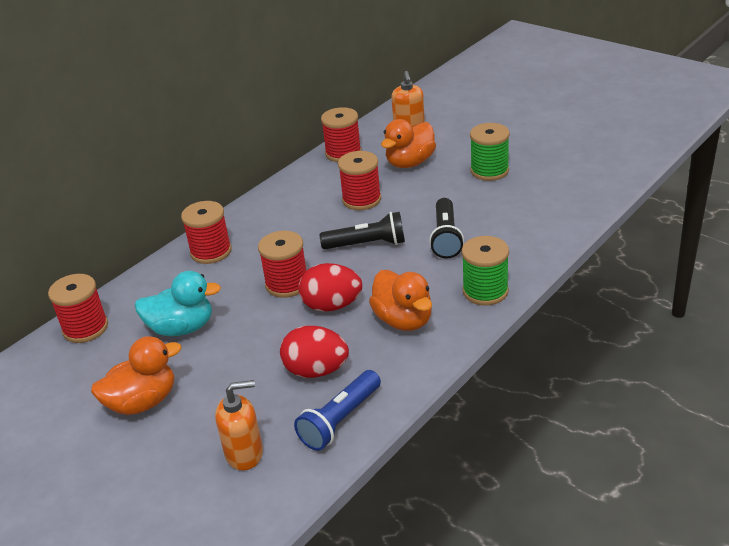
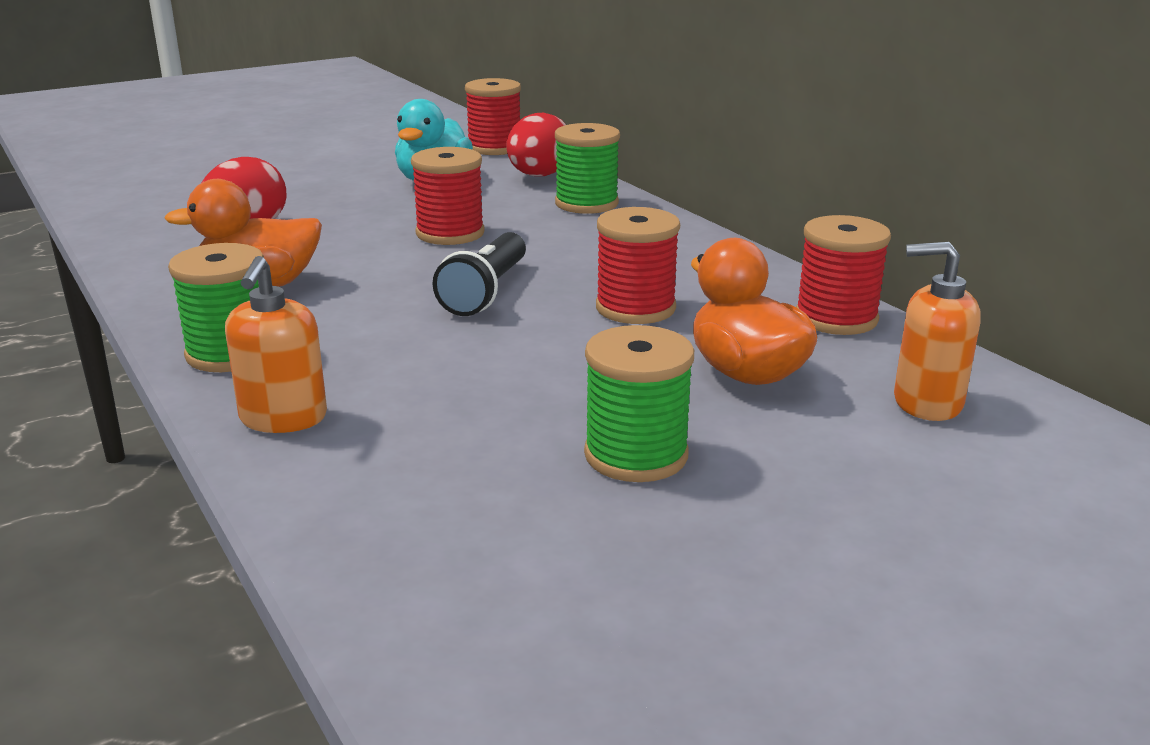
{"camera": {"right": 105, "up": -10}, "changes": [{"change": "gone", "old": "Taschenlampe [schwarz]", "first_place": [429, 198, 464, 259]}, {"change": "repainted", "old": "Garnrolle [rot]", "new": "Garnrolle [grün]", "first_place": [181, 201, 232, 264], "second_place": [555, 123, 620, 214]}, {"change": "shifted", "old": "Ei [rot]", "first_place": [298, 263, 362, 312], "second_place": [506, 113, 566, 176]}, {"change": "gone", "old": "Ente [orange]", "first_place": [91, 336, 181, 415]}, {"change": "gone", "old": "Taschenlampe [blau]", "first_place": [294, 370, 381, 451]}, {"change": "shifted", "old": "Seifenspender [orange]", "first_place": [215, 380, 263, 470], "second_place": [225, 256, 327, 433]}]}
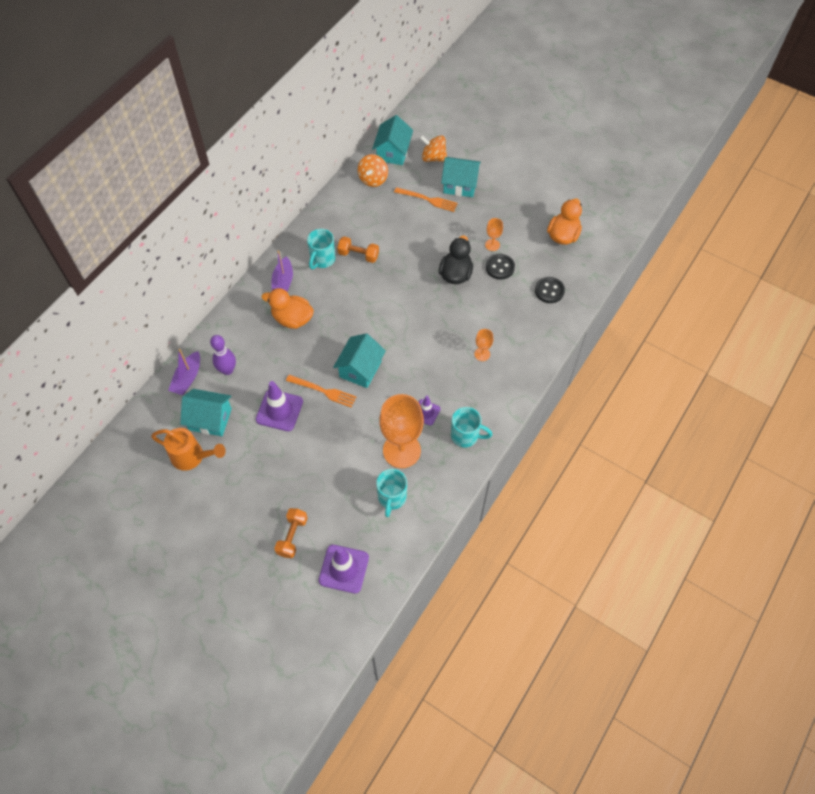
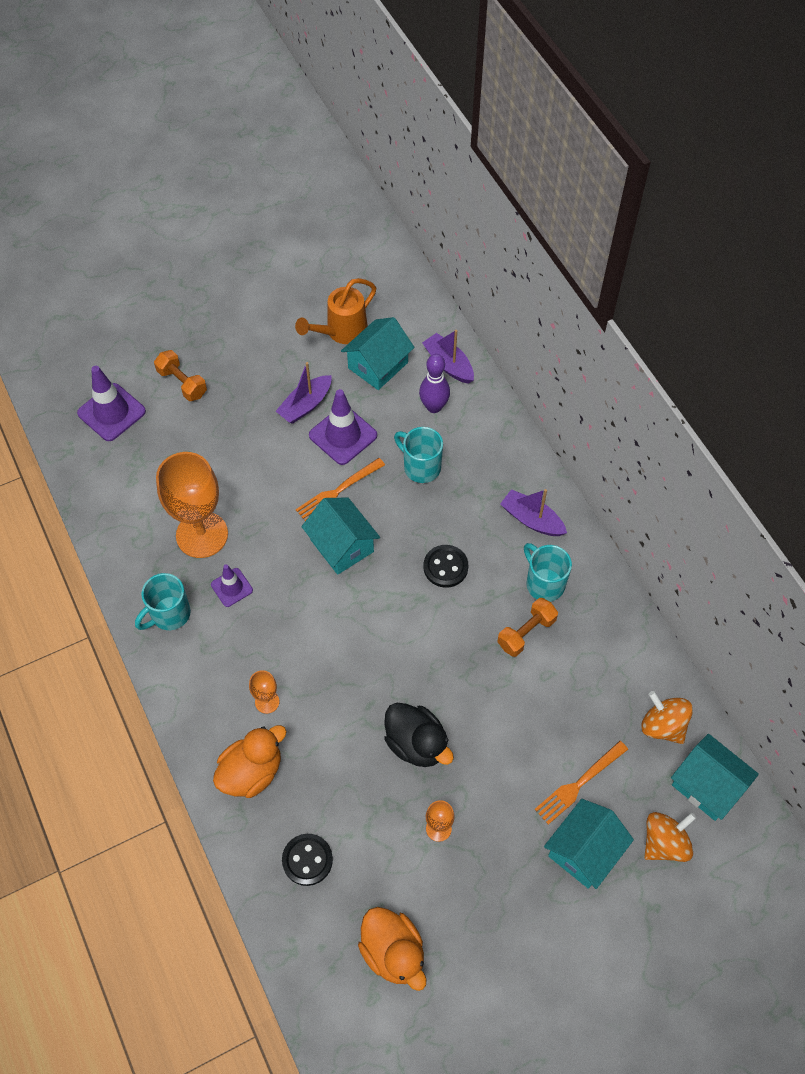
{"camera": {"right": 120, "up": 0}, "changes": [{"change": "shifted", "old": "Knopf [schwarz]", "first_place": [486, 254, 515, 280], "second_place": [423, 545, 468, 588]}, {"change": "shifted", "old": "Ente [orange]", "first_place": [262, 288, 314, 329], "second_place": [213, 725, 287, 798]}, {"change": "shifted", "old": "Tasse [türkis]", "first_place": [376, 469, 407, 517], "second_place": [394, 427, 443, 483]}, {"change": "new", "new": "Boot [lila]", "second_place": [276, 362, 332, 424]}]}
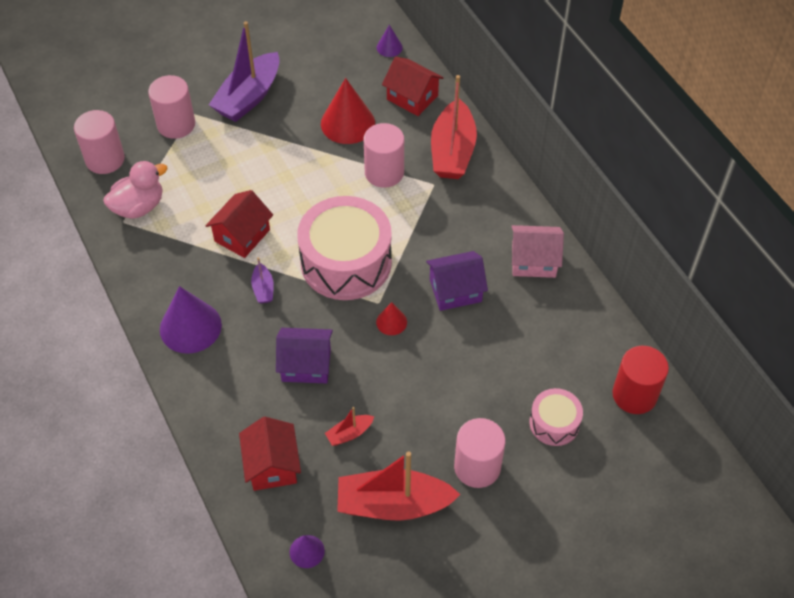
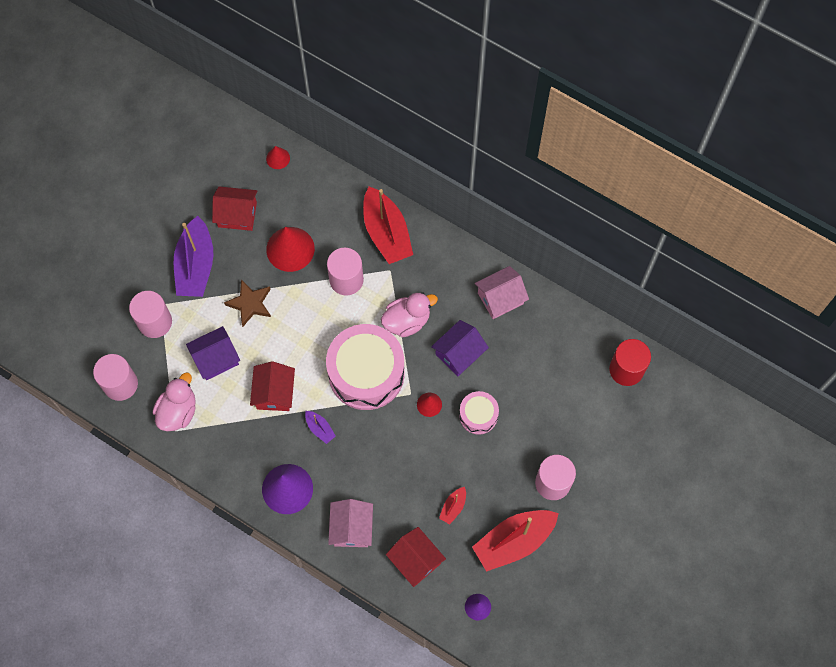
{"camera": {"right": -30, "up": 15}, "changes": [{"change": "repainted", "old": "Kegel [lila]", "new": "Kegel [rot]", "first_place": [377, 25, 403, 57], "second_place": [266, 146, 290, 169]}, {"change": "shifted", "old": "Haus [rot]", "first_place": [382, 57, 443, 116], "second_place": [212, 186, 257, 231]}, {"change": "shifted", "old": "Haus [lila]", "first_place": [276, 328, 333, 384], "second_place": [186, 326, 240, 380]}, {"change": "shifted", "old": "Trommel [rosa]", "first_place": [529, 388, 583, 446], "second_place": [459, 391, 499, 435]}, {"change": "new", "new": "Stern [braun]", "second_place": [224, 279, 271, 327]}, {"change": "new", "new": "Ente [rosa]", "second_place": [381, 292, 438, 337]}, {"change": "new", "new": "Haus [rosa]", "second_place": [328, 499, 373, 547]}]}
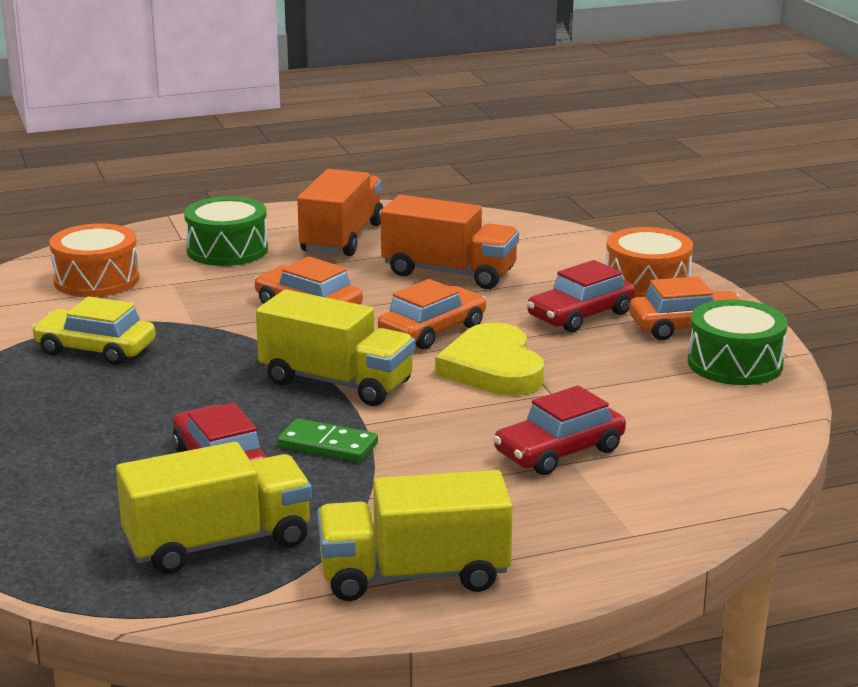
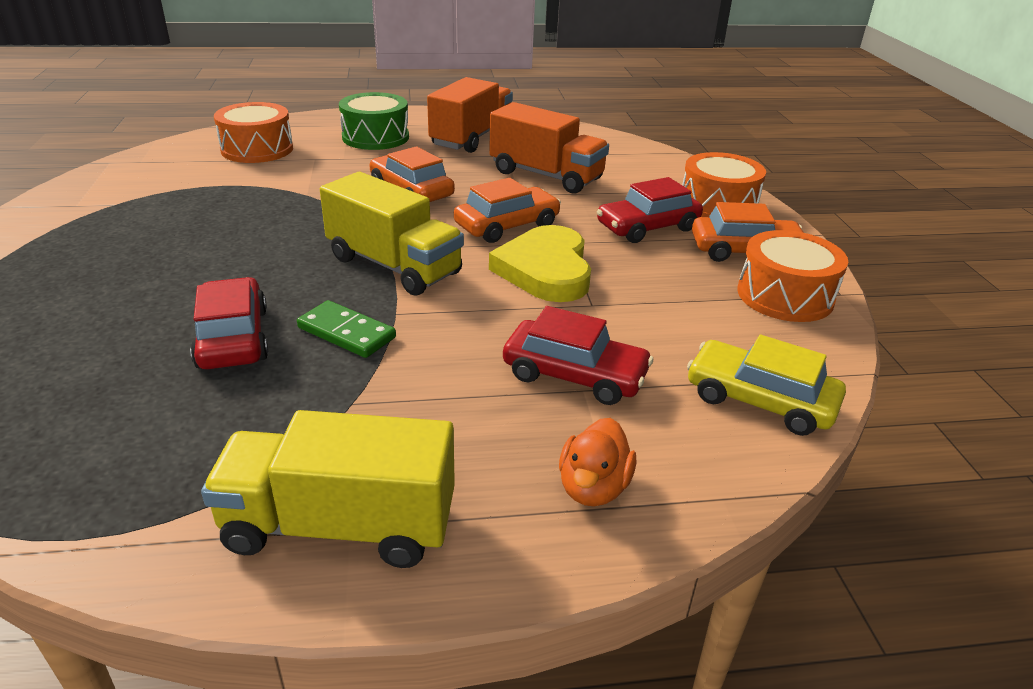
{"camera": {"right": 10, "up": 10}, "changes": [{"change": "shifted", "old": "Auto [gelb]", "first_place": [31, 296, 156, 365], "second_place": [687, 335, 846, 436]}, {"change": "repainted", "old": "Trommel [grün]", "new": "Trommel [orange]", "first_place": [688, 300, 788, 385], "second_place": [737, 230, 848, 322]}, {"change": "rotated", "old": "Auto [rot]", "first_place": [493, 385, 626, 475], "second_place": [503, 306, 653, 405], "degrees": -135}, {"change": "gone", "old": "Lastwagen [gelb]", "first_place": [116, 442, 312, 574]}, {"change": "new", "new": "Ente [orange]", "second_place": [559, 418, 636, 506]}]}
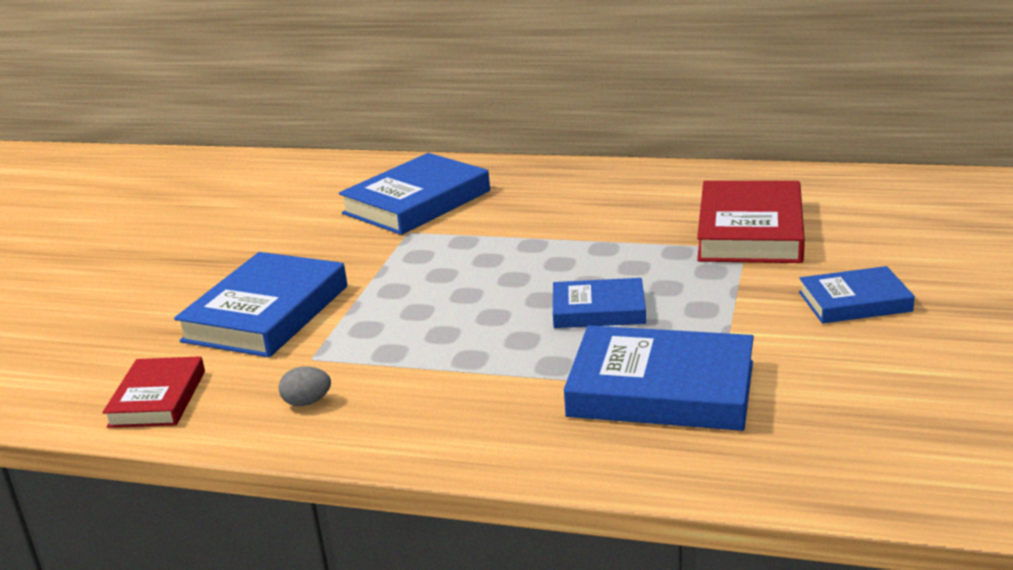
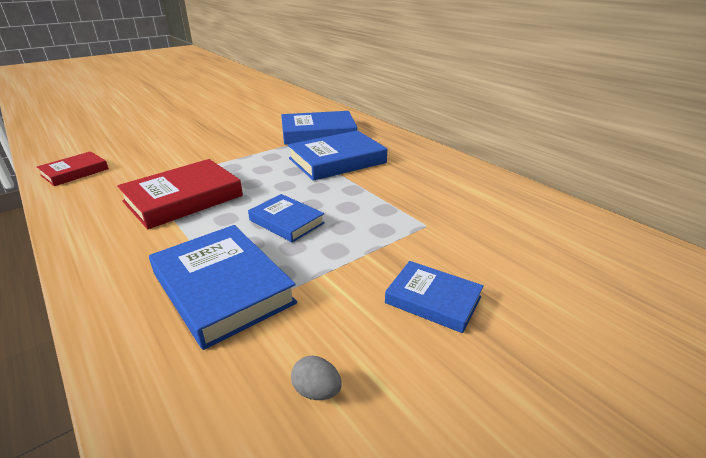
{"camera": {"right": 35, "up": 5}, "changes": [{"change": "shifted", "old": "Buch [rot]", "first_place": [697, 181, 805, 263], "second_place": [117, 159, 243, 229]}, {"change": "shifted", "old": "Buch [blau]", "first_place": [174, 252, 347, 357], "second_place": [288, 130, 387, 181]}, {"change": "shifted", "old": "Ei [grau]", "first_place": [279, 366, 331, 406], "second_place": [291, 356, 342, 400]}]}
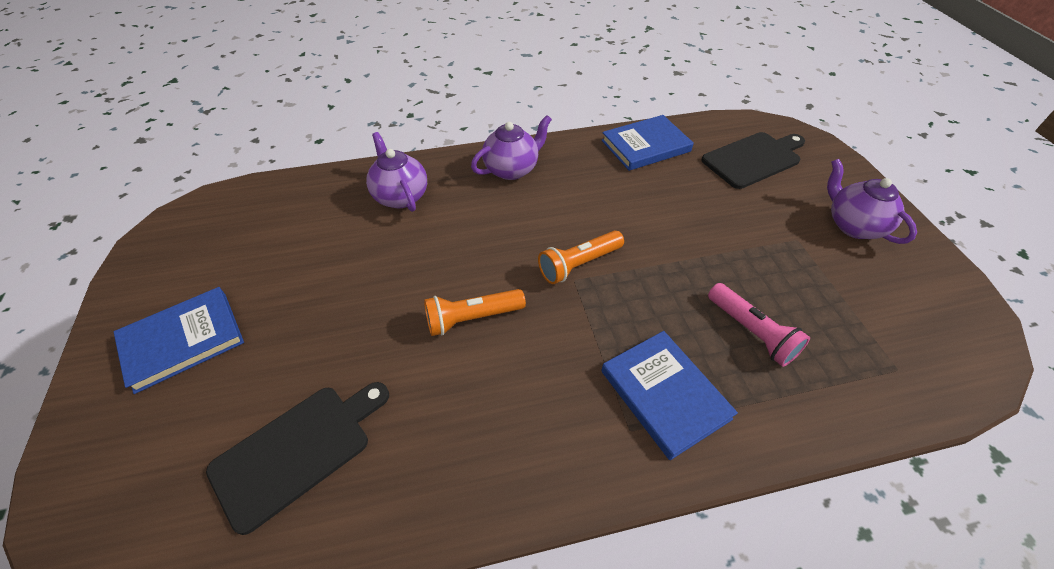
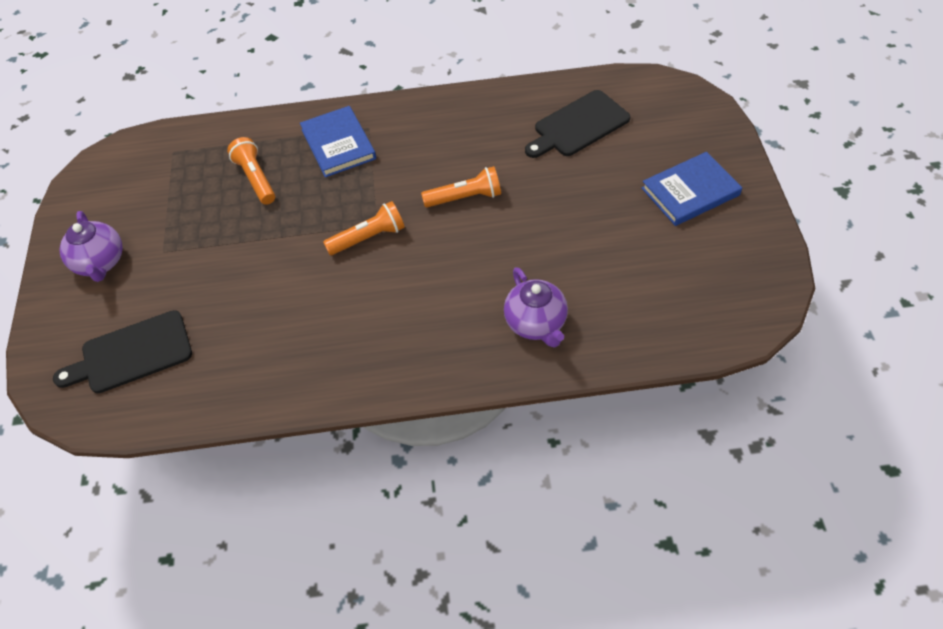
{"camera": {"right": -170, "up": 5}, "changes": [{"change": "gone", "old": "Teekanne [lila]", "first_place": [471, 115, 552, 180]}, {"change": "gone", "old": "Buch [blau]", "first_place": [601, 115, 694, 171]}, {"change": "repainted", "old": "Taschenlampe [rosa]", "new": "Taschenlampe [orange]", "first_place": [708, 283, 810, 367], "second_place": [227, 137, 275, 205]}]}
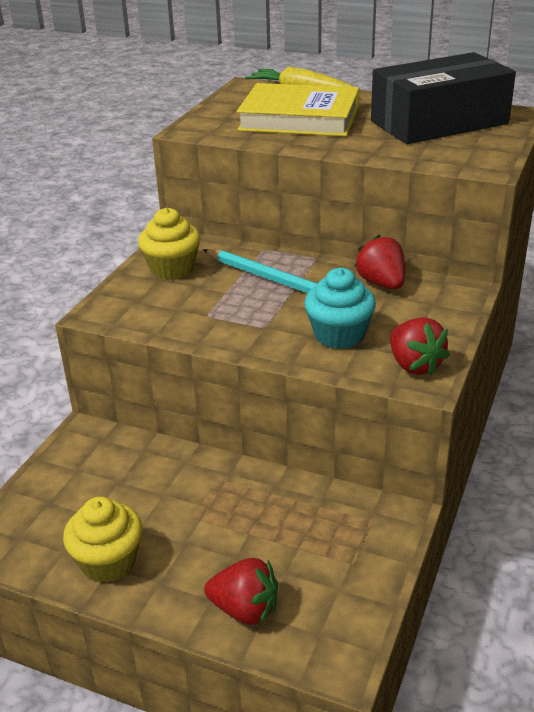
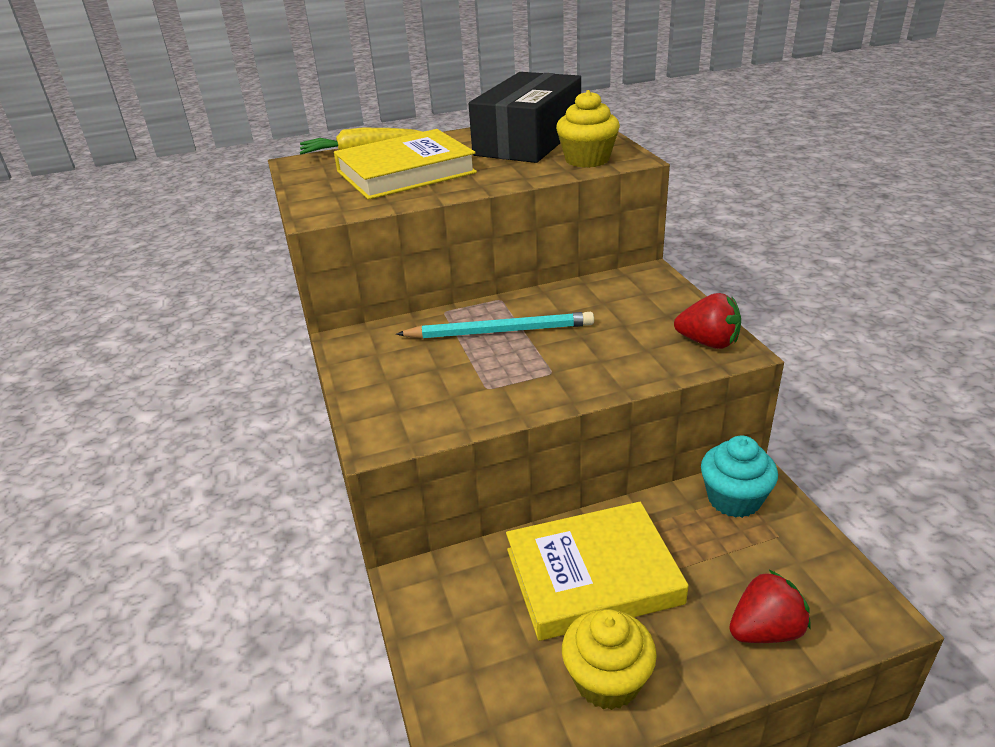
{"camera": {"right": -40, "up": 0}, "changes": [{"change": "shifted", "old": "Muffin [gelb]", "first_place": [138, 208, 201, 280], "second_place": [556, 90, 620, 168]}, {"change": "gone", "old": "Erdbeere [rot]", "first_place": [354, 235, 405, 289]}, {"change": "shifted", "old": "Muffin [türkis]", "first_place": [304, 268, 376, 349], "second_place": [701, 435, 778, 518]}, {"change": "new", "new": "Buch [gelb]", "second_place": [506, 502, 689, 641]}]}
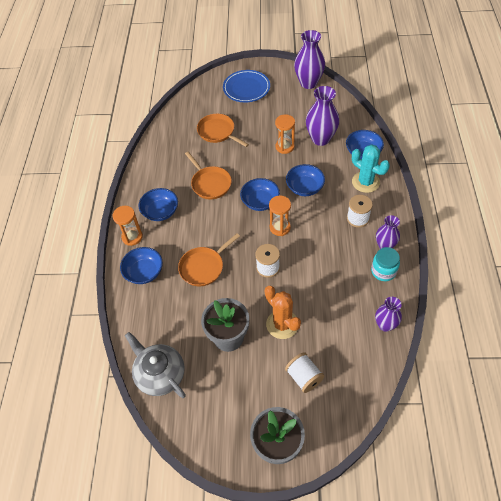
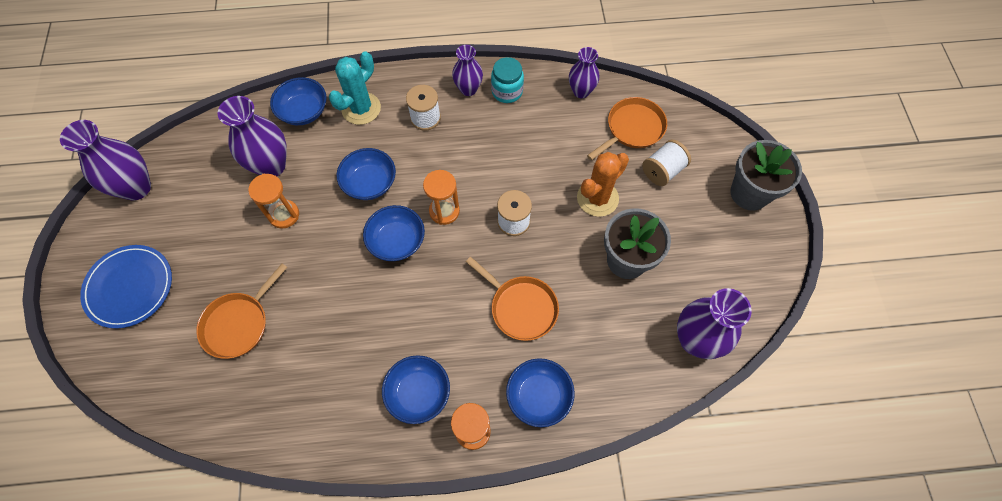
{"camera": {"right": -100, "up": 10}, "changes": [{"change": "shifted", "old": "Pfanne [orange]", "first_place": [185, 152, 232, 199], "second_place": [587, 97, 667, 160]}, {"change": "swapped", "old": "Teekanne [grau]", "new": "Vase [lila]", "first_place": [125, 332, 186, 398], "second_place": [677, 288, 752, 359]}]}
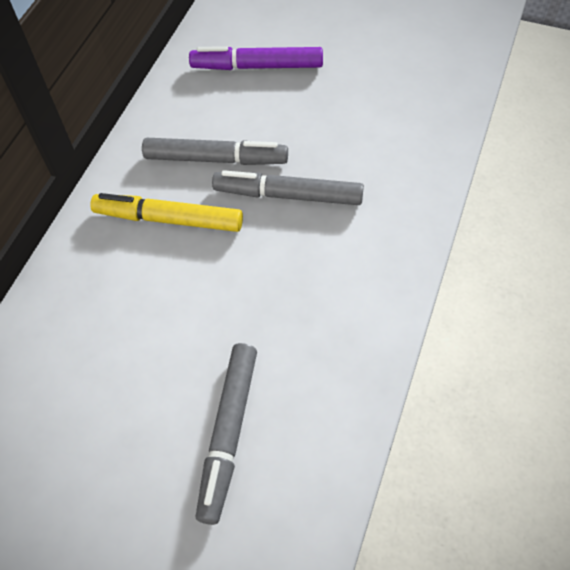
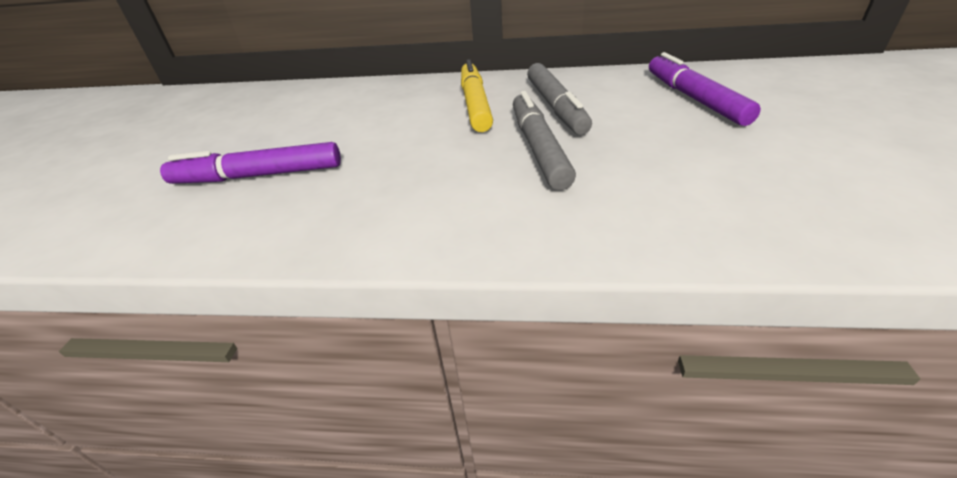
{"camera": {"right": 75, "up": -20}, "changes": [{"change": "repainted", "old": "Filzstift [grau]", "new": "Filzstift [lila]", "first_place": [196, 343, 257, 525], "second_place": [160, 142, 341, 184]}]}
